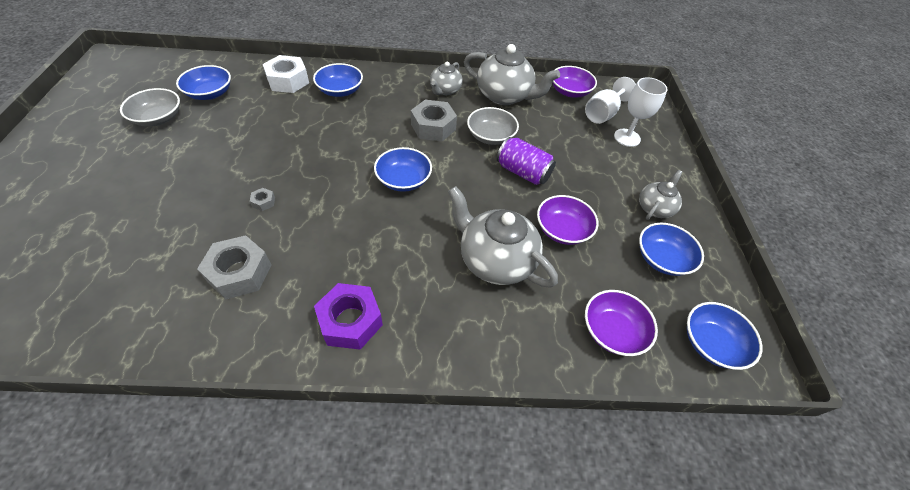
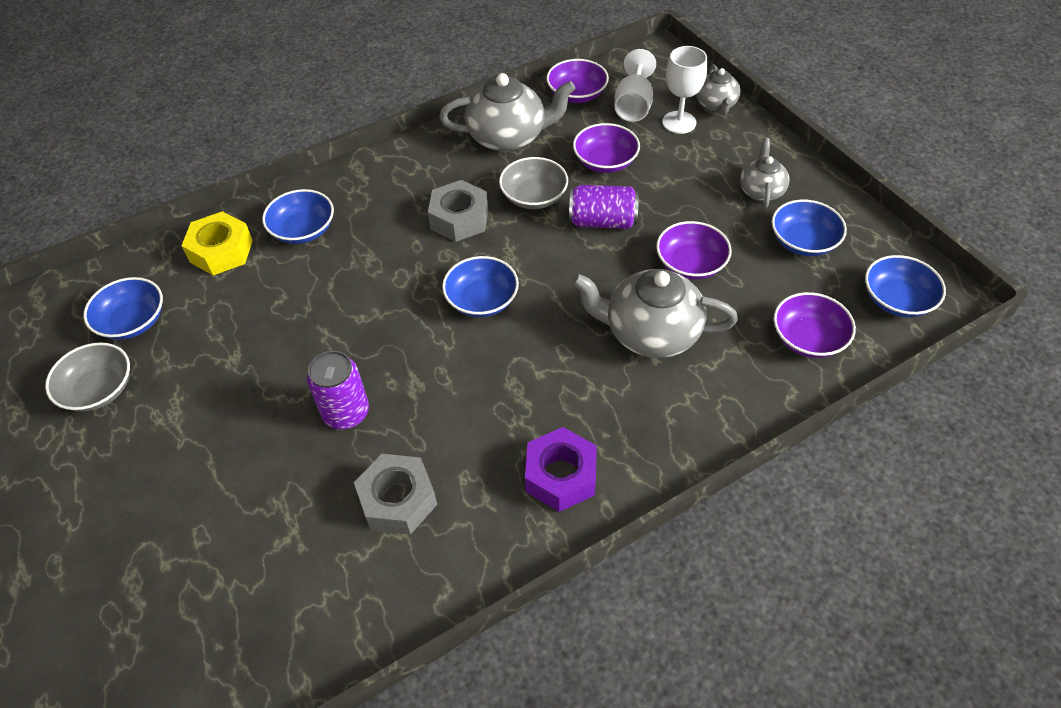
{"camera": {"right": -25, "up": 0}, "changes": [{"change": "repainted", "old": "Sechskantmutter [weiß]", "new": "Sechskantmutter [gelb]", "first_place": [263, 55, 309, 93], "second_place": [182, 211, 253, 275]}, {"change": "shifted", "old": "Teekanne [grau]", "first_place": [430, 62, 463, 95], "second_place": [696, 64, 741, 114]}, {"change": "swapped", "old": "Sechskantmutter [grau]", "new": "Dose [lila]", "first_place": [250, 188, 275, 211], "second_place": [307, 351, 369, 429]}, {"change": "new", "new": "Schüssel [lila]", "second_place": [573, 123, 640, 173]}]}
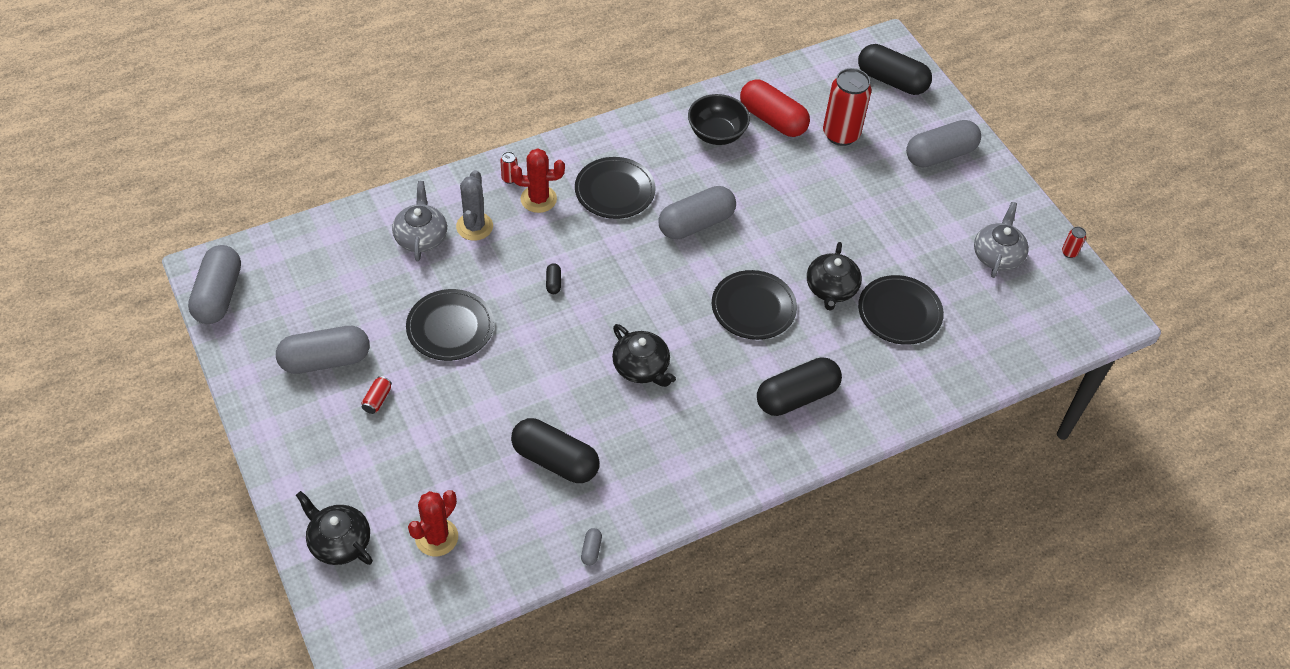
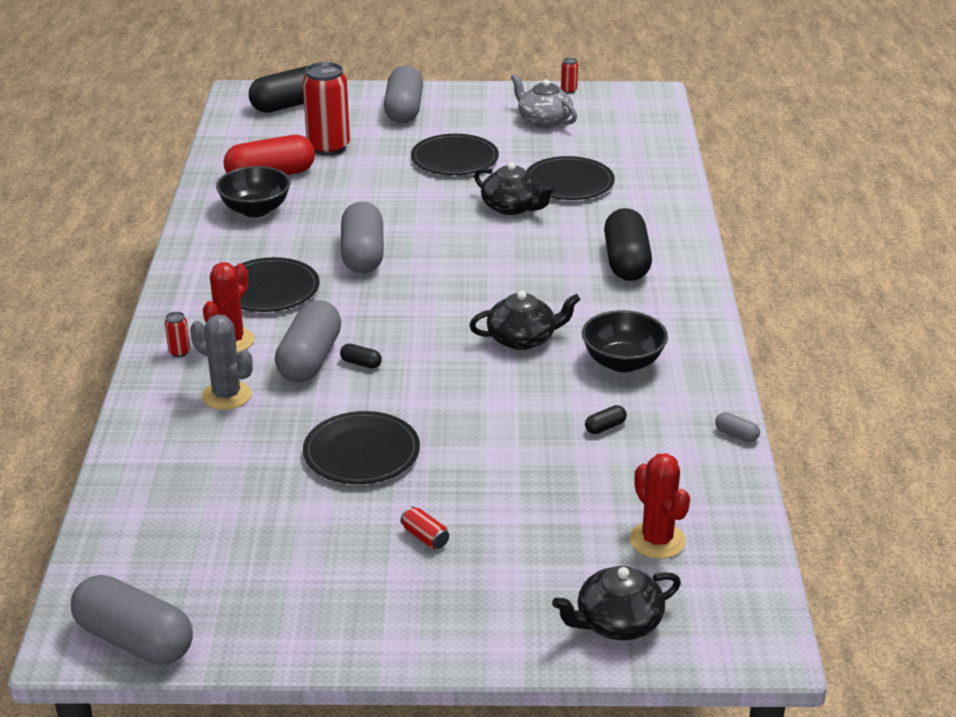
{"camera": {"right": -60, "up": -20}, "changes": [{"change": "gone", "old": "Teekanne [grau]", "first_place": [392, 181, 447, 261]}, {"change": "shifted", "old": "Teller [schwarz]", "first_place": [712, 270, 797, 340], "second_place": [411, 134, 499, 175]}, {"change": "shifted", "old": "Kapsel [grau]", "first_place": [276, 326, 370, 374], "second_place": [275, 300, 341, 382]}, {"change": "scaled", "old": "Kapsel [schwarz]", "first_place": [511, 418, 600, 483], "second_place": [585, 405, 627, 434], "factor": 0.4}, {"change": "new", "new": "Schüssel [schwarz]", "second_place": [582, 310, 668, 373]}]}
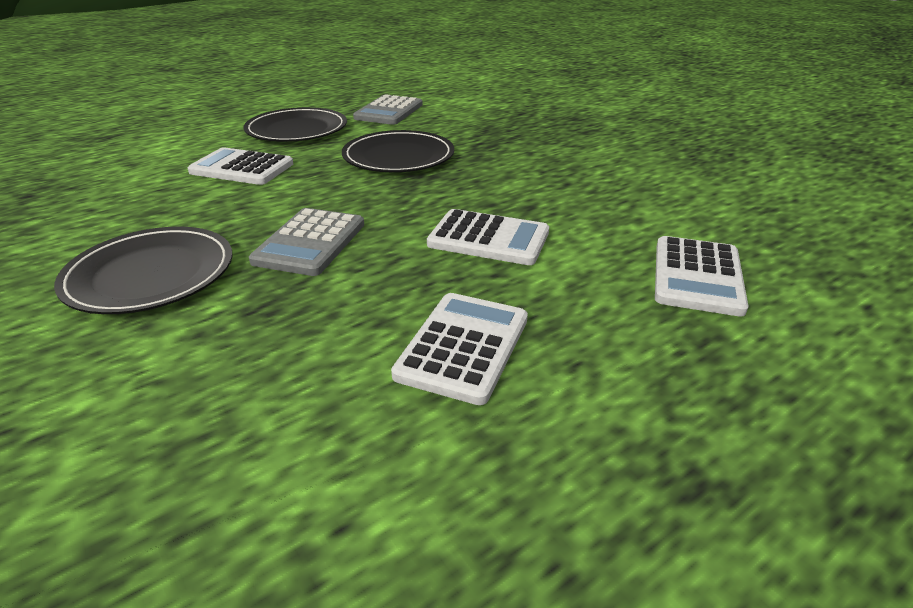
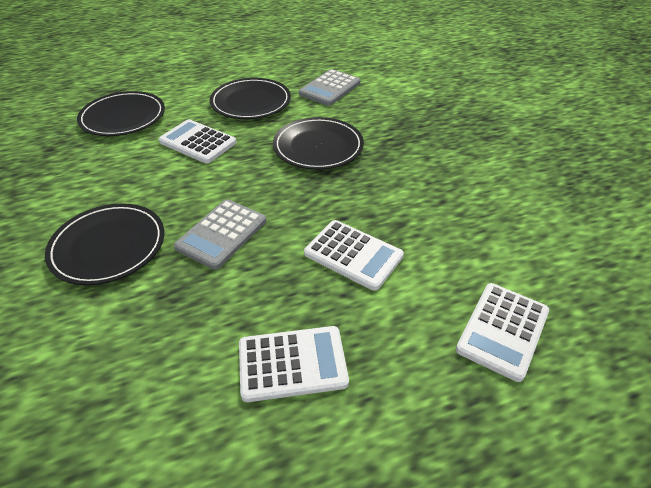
{"camera": {"right": 15, "up": 10}, "changes": [{"change": "rotated", "old": "Taschenrechner [weiß]", "first_place": [391, 293, 528, 405], "second_place": [239, 326, 349, 402], "degrees": 45}, {"change": "new", "new": "Teller [schwarz]", "second_place": [77, 91, 165, 136]}]}
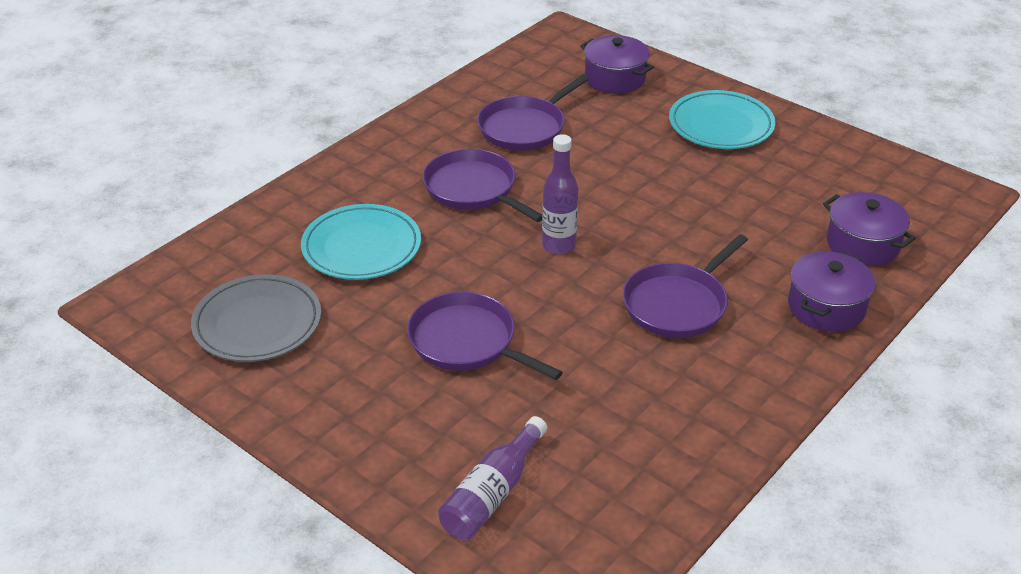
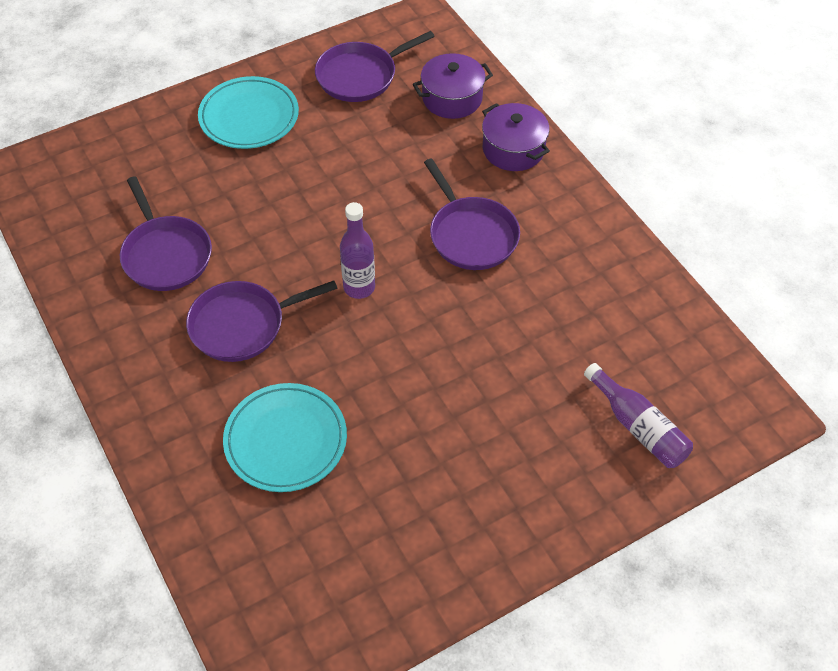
{"camera": {"right": -70, "up": 15}, "changes": [{"change": "gone", "old": "Kochtopf [lila]", "first_place": [580, 35, 654, 94]}, {"change": "gone", "old": "Teller [grau]", "first_place": [191, 274, 321, 362]}, {"change": "shifted", "old": "Pfanne [lila]", "first_place": [407, 292, 563, 380], "second_place": [315, 31, 435, 102]}]}
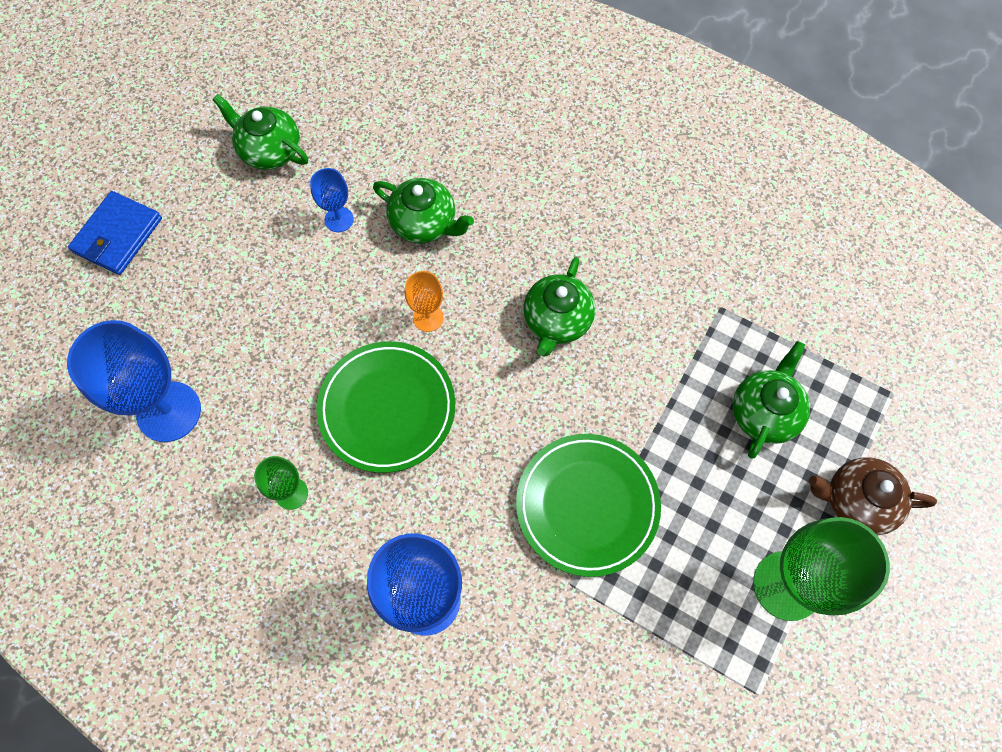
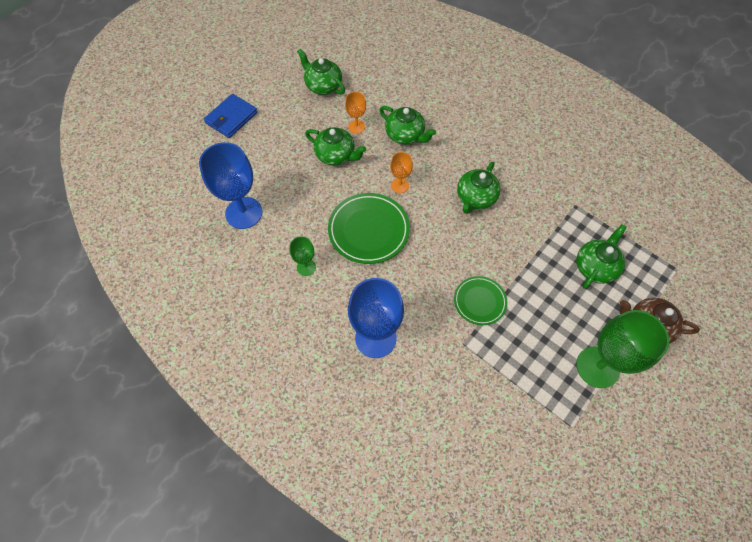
{"camera": {"right": 10, "up": -5}, "changes": [{"change": "repainted", "old": "Kelch [blau]", "new": "Kelch [orange]", "first_place": [310, 168, 354, 232], "second_place": [345, 92, 366, 134]}, {"change": "scaled", "old": "Teller [grün]", "first_place": [516, 434, 661, 577], "second_place": [454, 276, 507, 325], "factor": 0.61}, {"change": "new", "new": "Teekanne [grün]", "second_place": [305, 127, 366, 166]}]}
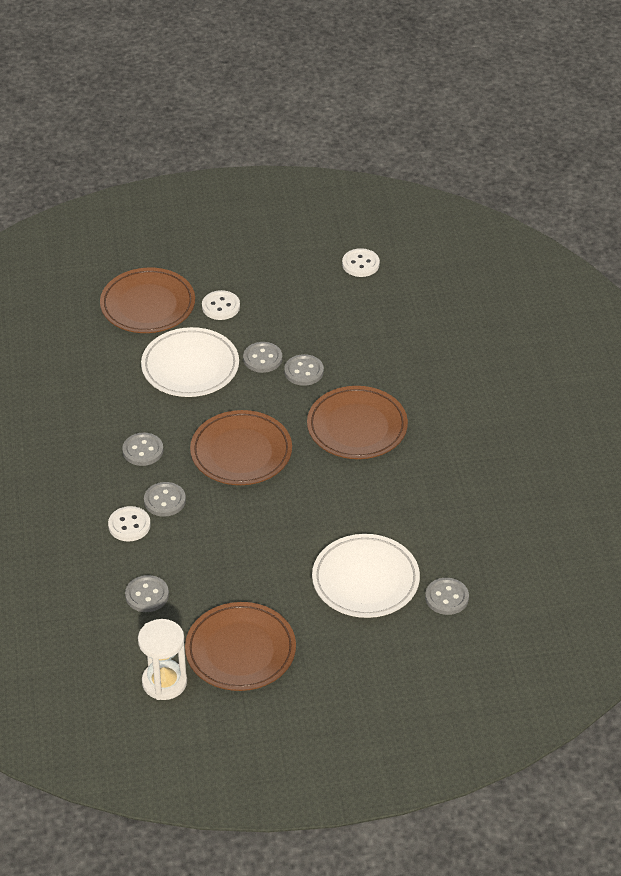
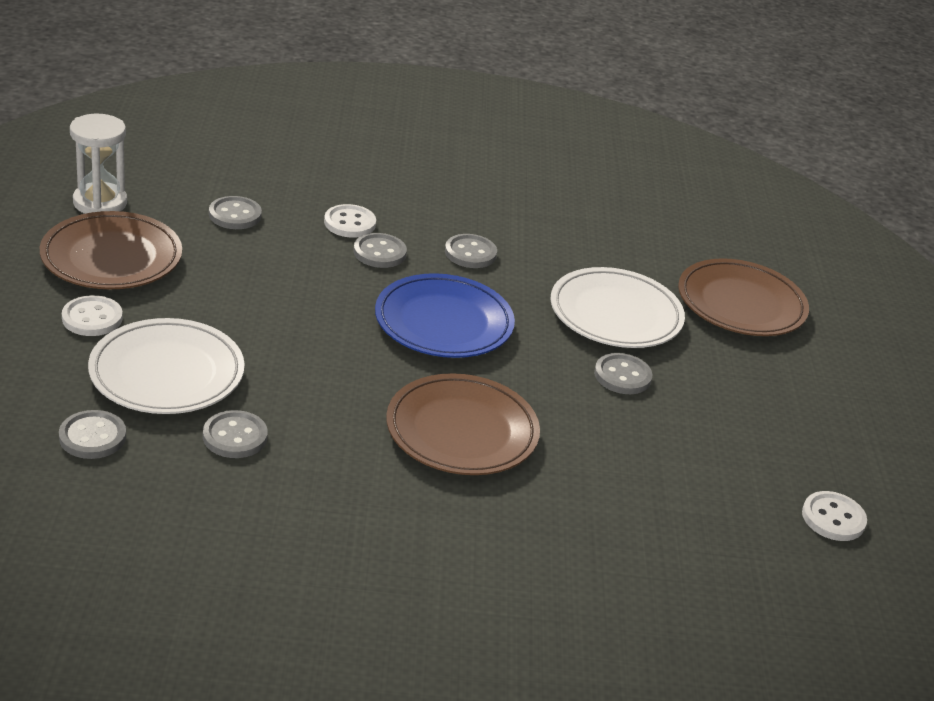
{"camera": {"right": 95, "up": -10}, "changes": [{"change": "shifted", "old": "Knopf [weiß]", "first_place": [202, 290, 240, 320], "second_place": [62, 295, 123, 336]}, {"change": "shifted", "old": "Knopf [grau]", "first_place": [284, 354, 324, 386], "second_place": [203, 410, 268, 458]}, {"change": "repainted", "old": "Teller [braun]", "new": "Teller [blau]", "first_place": [190, 410, 292, 485], "second_place": [375, 273, 515, 358]}]}
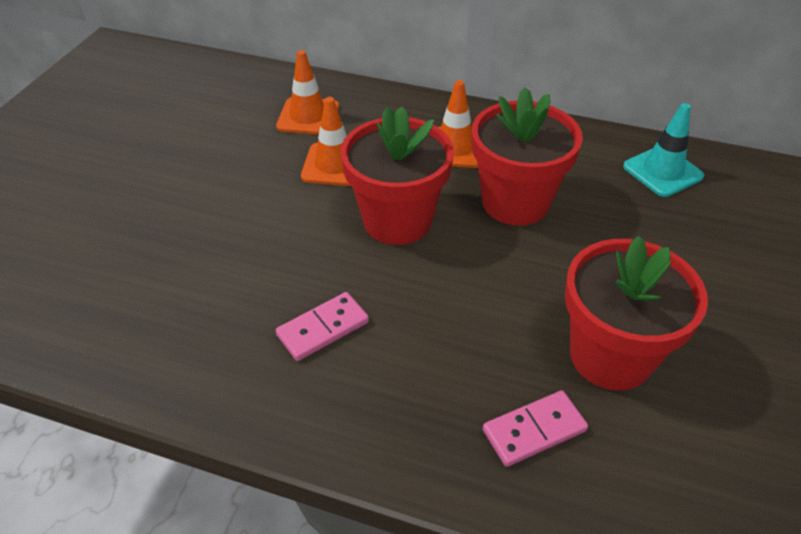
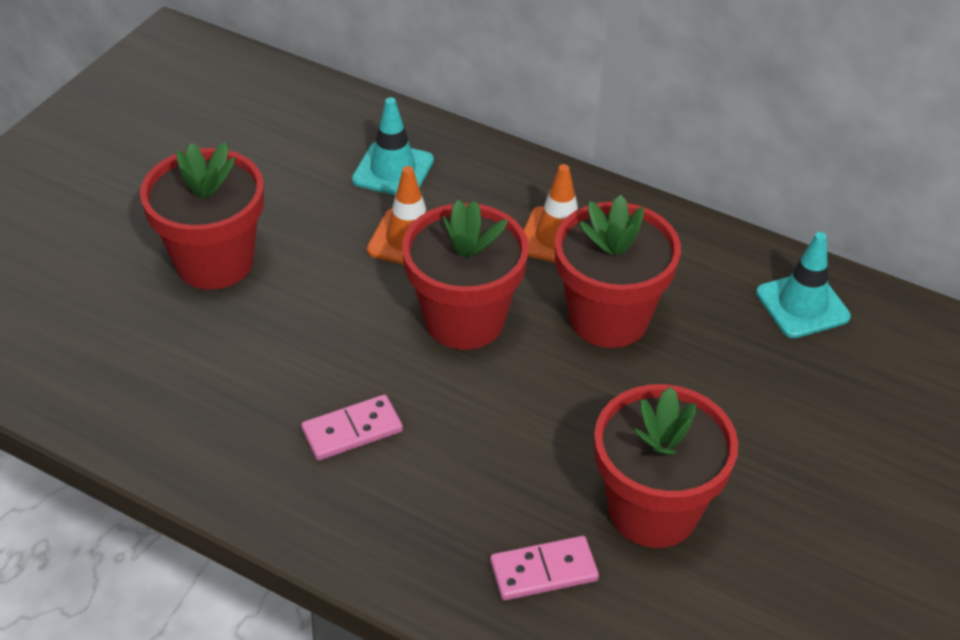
{"camera": {"right": 10, "up": 0}, "changes": [{"change": "repainted", "old": "Leitkegel [orange]", "new": "Leitkegel [türkis]", "first_place": [276, 50, 339, 135], "second_place": [352, 97, 434, 195]}, {"change": "new", "new": "Blumentopf [rot]", "second_place": [140, 142, 264, 290]}]}
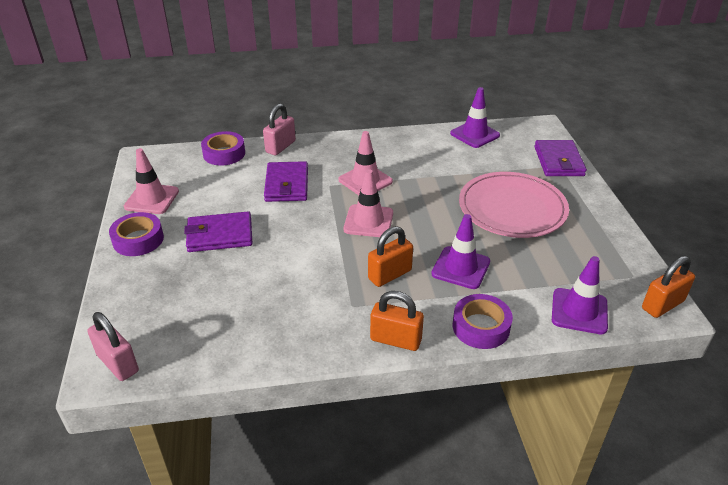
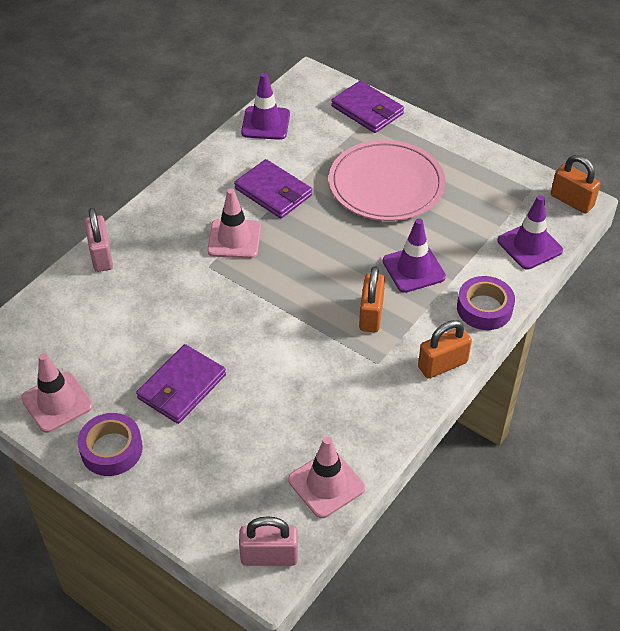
{"camera": {"right": -45, "up": 10}, "changes": [{"change": "gone", "old": "Klebeband [lila]", "first_place": [201, 131, 245, 166]}, {"change": "shifted", "old": "Geldbörse [lila]", "first_place": [264, 161, 308, 202], "second_place": [234, 159, 312, 218]}, {"change": "shifted", "old": "Leitkegel [rosa]", "first_place": [344, 169, 393, 237], "second_place": [288, 437, 365, 518]}, {"change": "rotated", "old": "Vorhängeschloss [orange]", "first_place": [642, 256, 695, 318], "second_place": [551, 155, 601, 214], "degrees": -60}]}
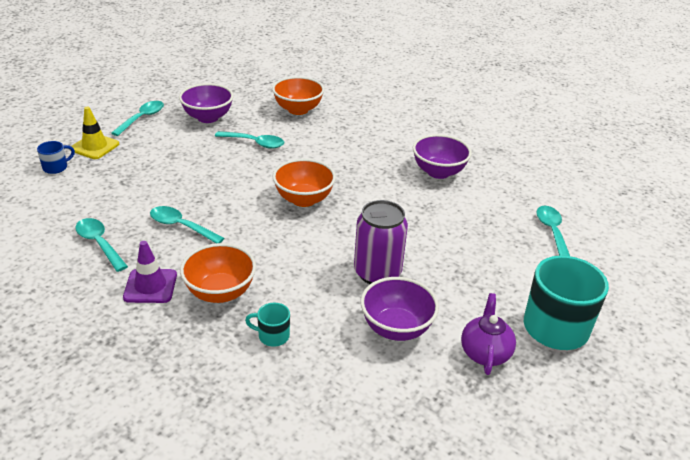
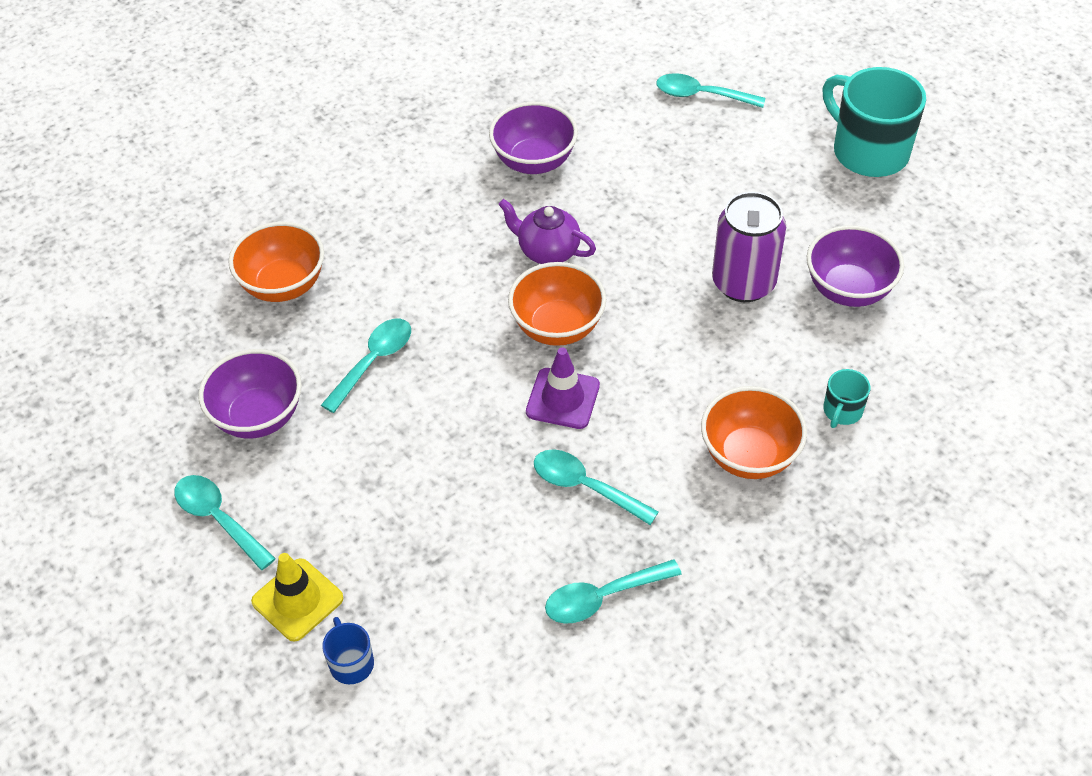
{"camera": {"right": -70, "up": 15}, "changes": [{"change": "rotated", "old": "Löffel [türkis]", "first_place": [150, 206, 224, 243], "second_place": [534, 450, 659, 525], "degrees": 75}, {"change": "shifted", "old": "Leitkegel [lila]", "first_place": [123, 241, 177, 303], "second_place": [526, 348, 600, 429]}, {"change": "shifted", "old": "Teekanne [lila]", "first_place": [461, 293, 516, 375], "second_place": [498, 199, 596, 264]}]}
